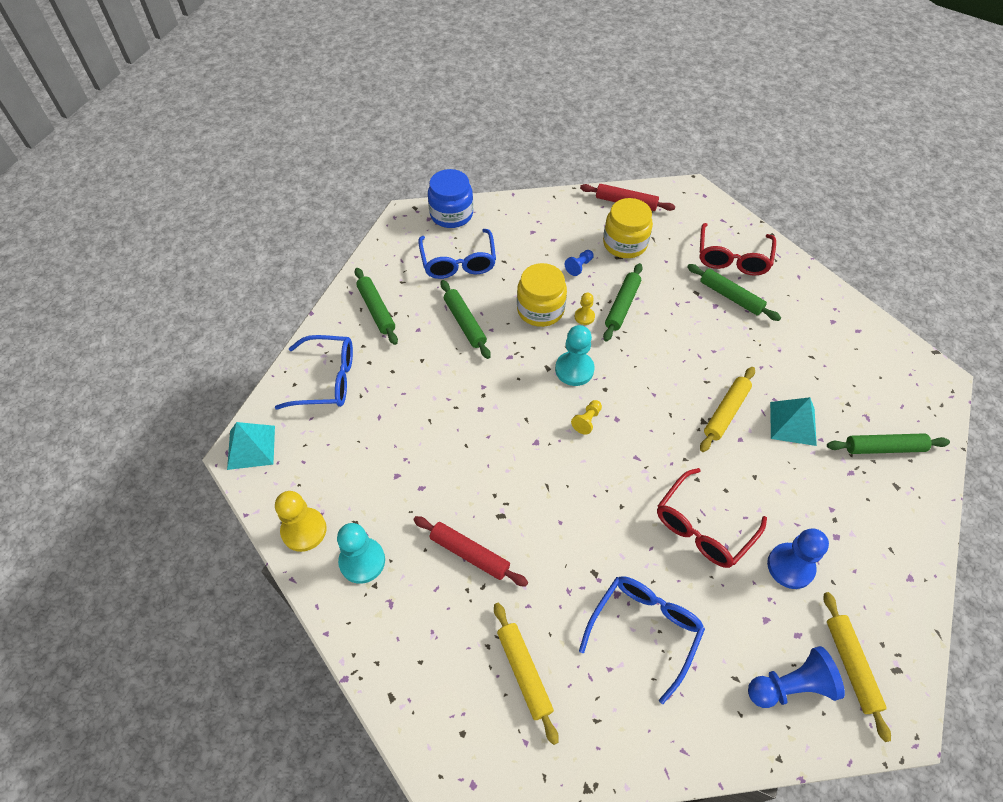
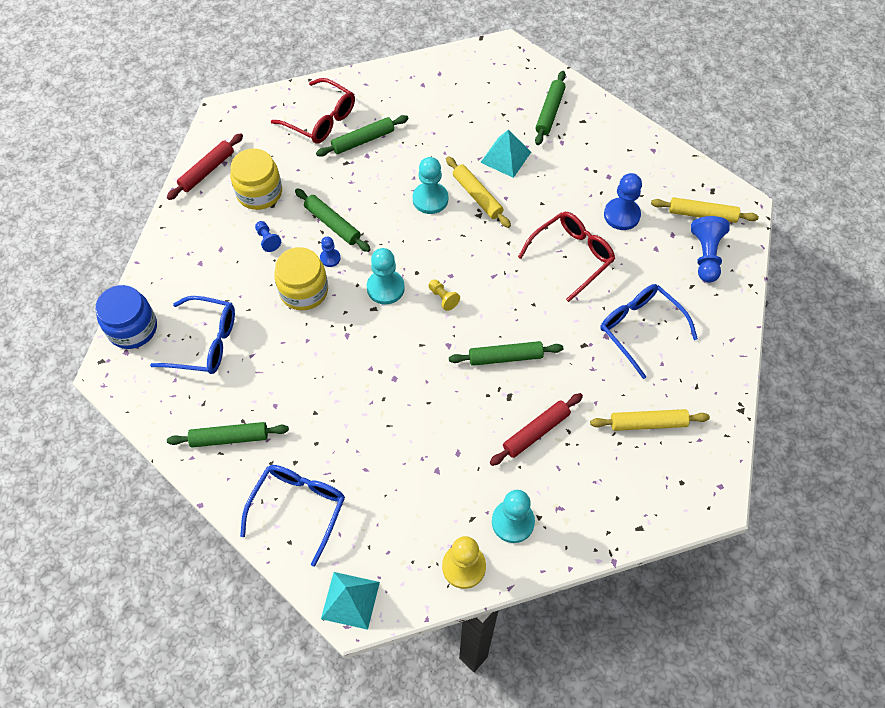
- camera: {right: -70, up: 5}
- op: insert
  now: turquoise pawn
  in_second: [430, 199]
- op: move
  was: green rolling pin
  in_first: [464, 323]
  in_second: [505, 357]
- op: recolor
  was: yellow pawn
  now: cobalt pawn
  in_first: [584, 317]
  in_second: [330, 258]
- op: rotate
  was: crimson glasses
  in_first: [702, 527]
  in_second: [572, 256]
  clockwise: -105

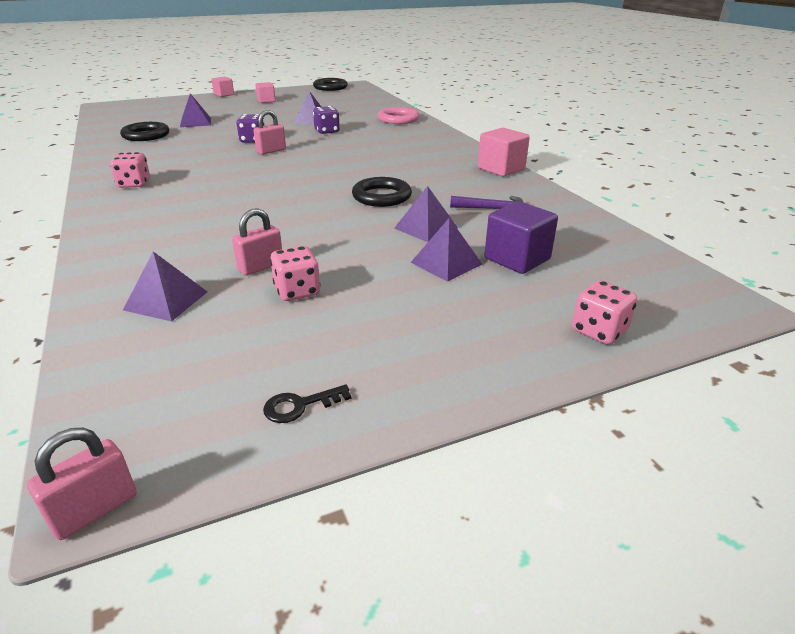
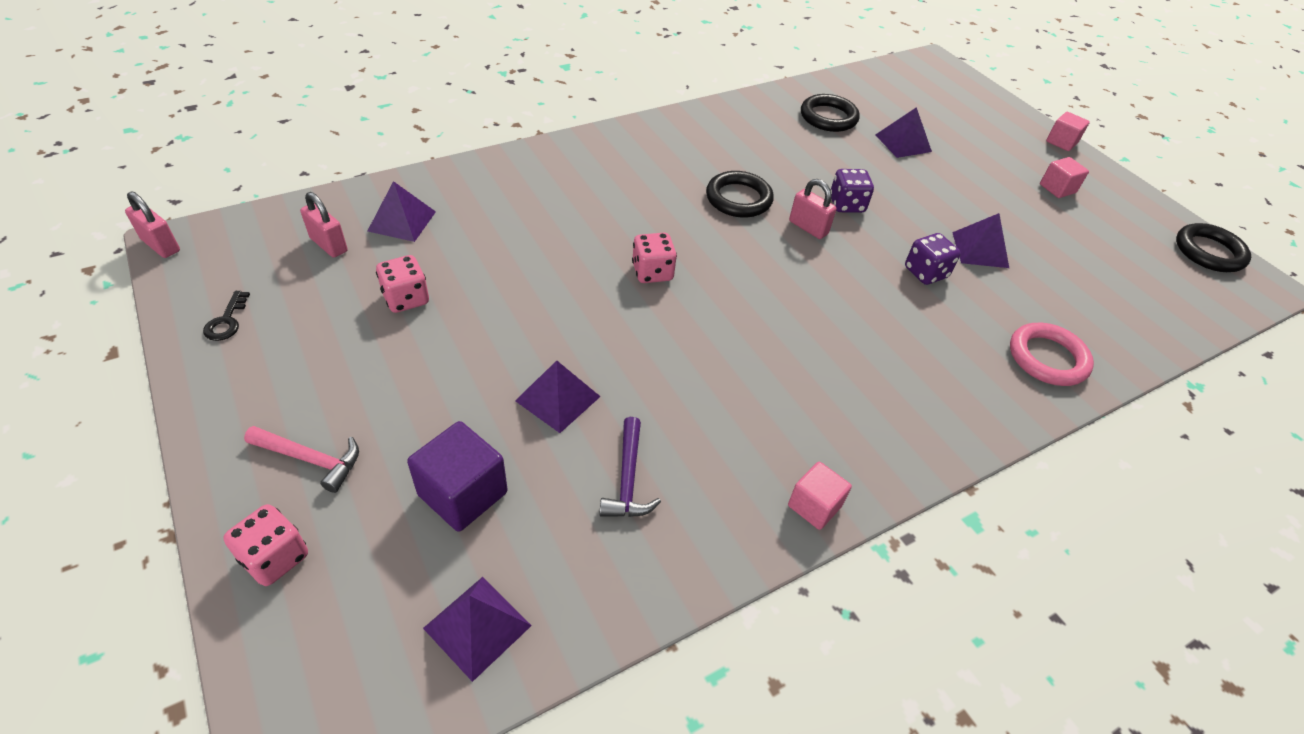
- camera: {right: 80, up: 15}
- op: insert
  now: pink hammer
  in_second: [310, 459]
- op: move
  was: pink die
  in_first: [134, 184]
  in_second: [652, 272]
- op: move
  was: pink small lock
  in_first: [261, 267]
  in_second: [329, 245]
- op: move
  was: black ring
  in_first: [381, 196]
  in_second: [738, 199]
- op: move
  was: royal purple pyramid shape
  in_first: [446, 263]
  in_second: [477, 626]
- op: rotate
  was: black latchkey
  in_first: [300, 405]
  in_second: [227, 321]
  clockwise: -150
- op: resize
  was: pink cube
  in_first: [501, 169]
  in_second: [814, 506]
  ratio: 0.64

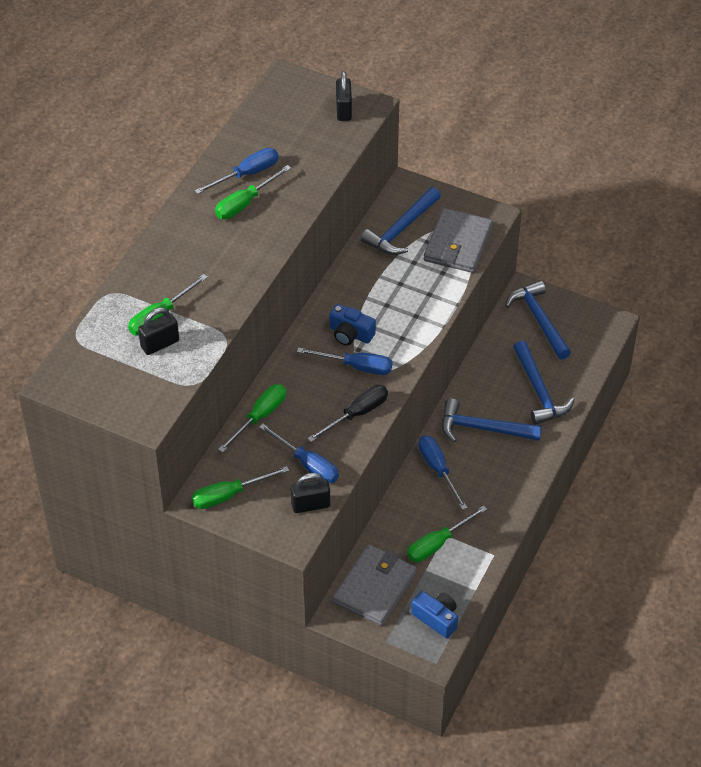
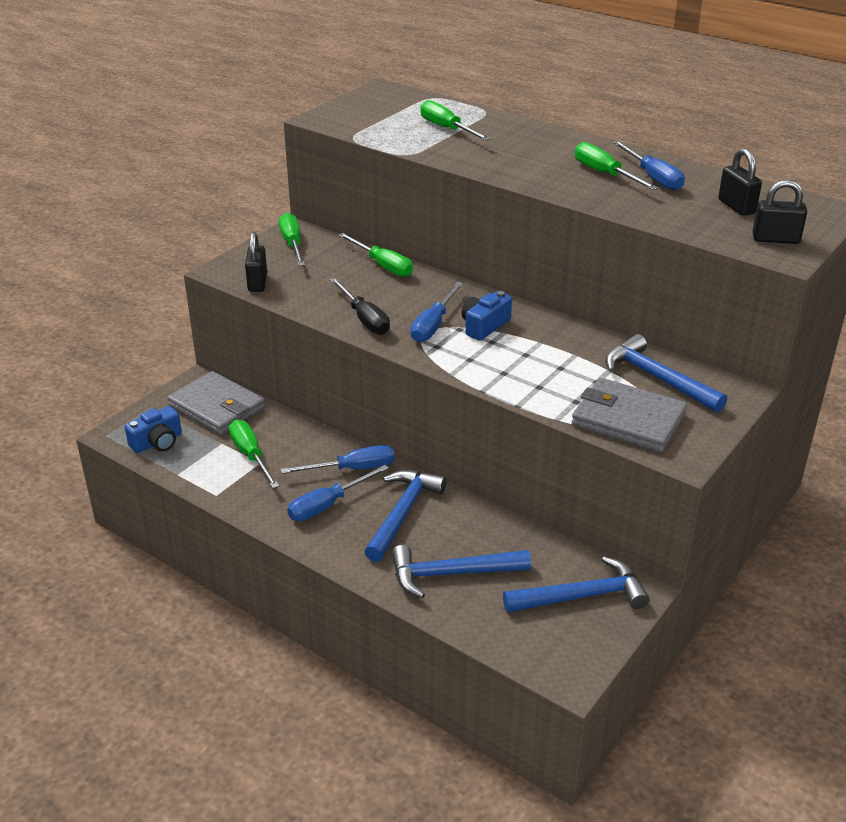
- camera: {right: 100, up: -15}
- op: move
  was: black small lock
  in_first: [160, 344]
  in_second: [736, 207]
- op: move
  was: cobalt screwdriver
  in_first: [307, 464]
  in_second: [327, 505]

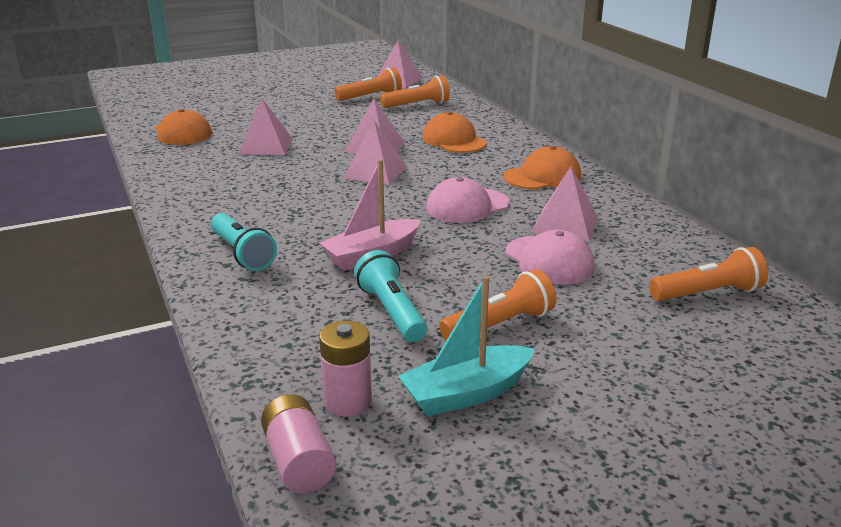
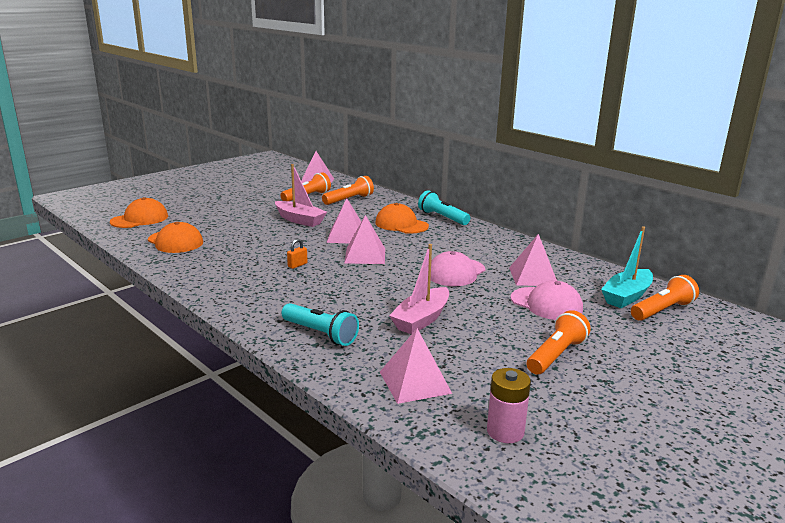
- camera: {right: -20, up: -5}
- op: delete
  was: pink battery
  in_first: [299, 461]
- op: insert
  now: pink boat
  in_second: [299, 220]
- op: insert
  now: orange small lock
  in_second: [297, 265]
- op: move
  was: pink pyramid shape
  in_first: [266, 146]
  in_second: [415, 382]
- op: move
  was: turquoise flashlight
  in_first: [392, 311]
  in_second: [442, 218]
- op: move
  was: turquoise boat
  in_first: [466, 393]
  in_second: [627, 296]
- op: move
  was: orange cap
  in_first: [542, 176]
  in_second: [140, 219]

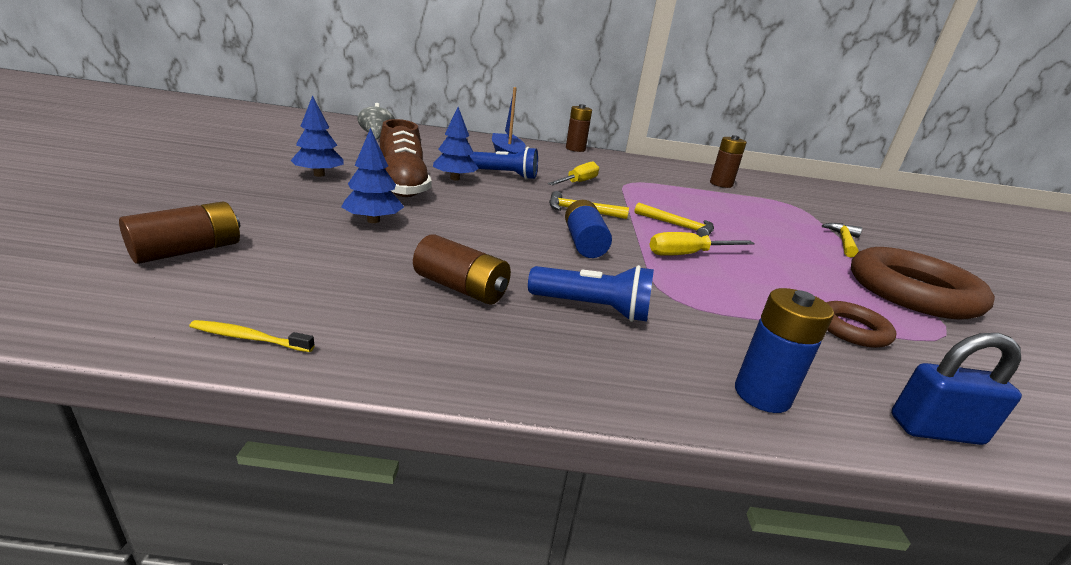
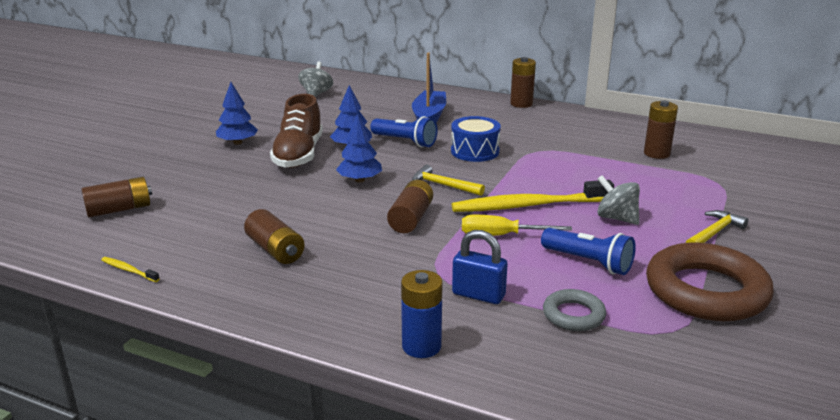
- camera: {right: 25, up: 0}
- op: insert
  now: grey toy top
  in_second: [616, 218]
- op: move
  was: cobalt toy tree
  in_first: [373, 220]
  in_second: [360, 180]
- op: move
  was: cobalt flashlight
  in_first: [592, 308]
  in_second: [588, 262]
- op: move
  was: cobalt small lock
  in_first: [935, 430]
  in_second: [478, 295]
- op: replace
  was: yellow screwdriver
  now: cobalt snare drum
  in_first: [577, 183]
  in_second: [475, 151]
- op: replace
  was: yellow hammer
  now: yellow toothbrush
  in_first: [678, 226]
  in_second: [529, 205]
- op: recolor
  was: cobalt battery
  now: russet battery
  in_first: [584, 243]
  in_second: [410, 219]
- op: recolor
  was: russet ring
  now: grey ring
  in_first: [851, 329]
  in_second: [573, 315]

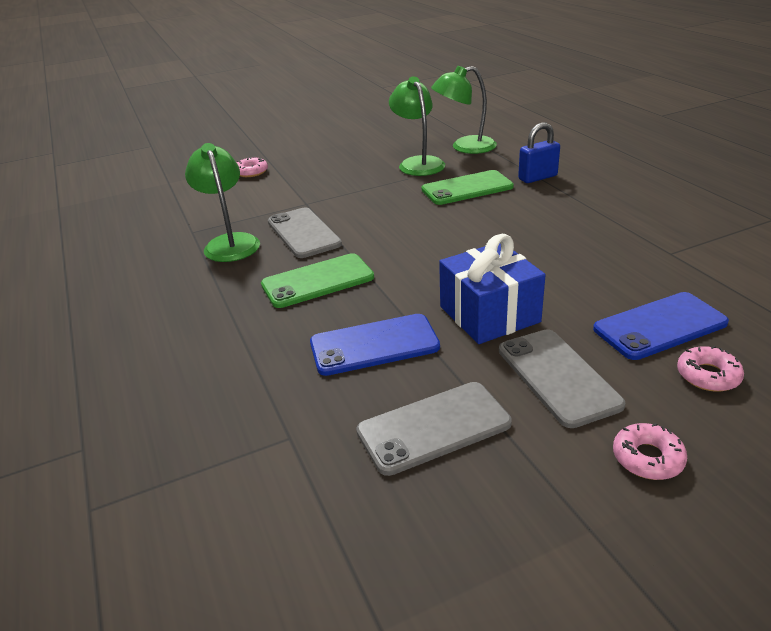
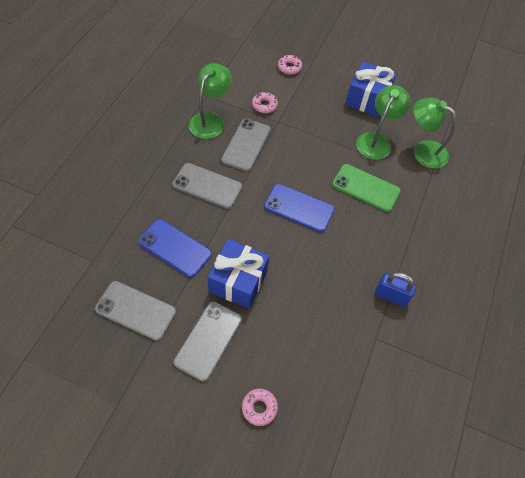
- camera: {right: 40, up: 25}
- op: insert
  now: cobalt gift
  in_second: [367, 99]
- op: move
  was: cobalt small lock
  in_first: [537, 177]
  in_second: [391, 296]
- op: move
  was: cobalt phone
  in_first: [660, 326]
  in_second: [299, 208]
- op: move
  was: pink donut
  in_first: [647, 458]
  in_second: [264, 105]
- op: recolor
  was: green phone
  now: grey phone
  in_first: [317, 281]
  in_second: [207, 186]

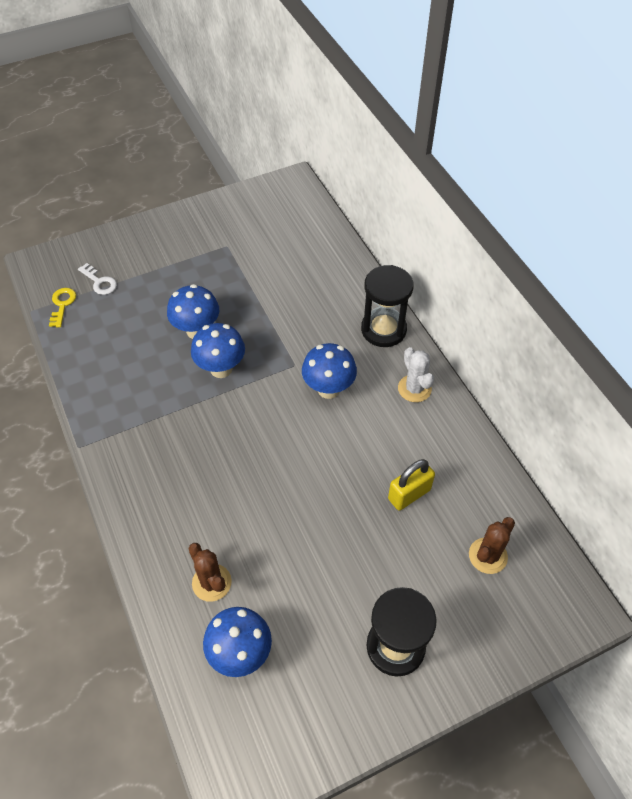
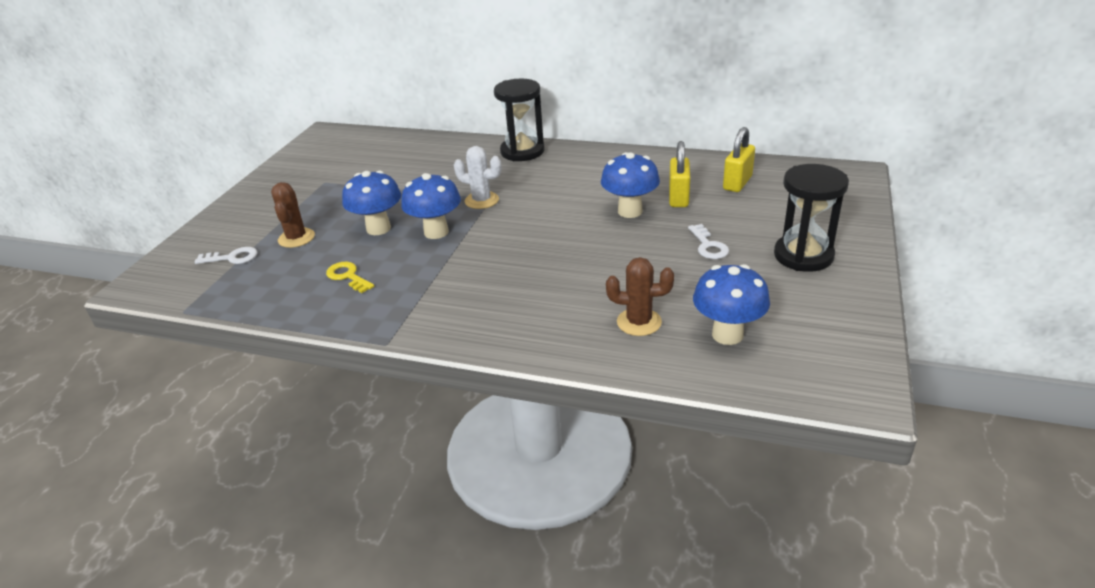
- camera: {right: -45, up: -20}
- op: insert
  now: pure white latchkey
  in_second: [708, 246]
- op: insert
  now: yellow small lock
  in_second: [737, 183]
- op: move
  was: yellow latchkey
  in_first: [62, 304]
  in_second: [348, 276]
- op: move
  was: cobalt mushroom
  in_first: [328, 389]
  in_second: [630, 211]
- op: move
  was: pure white prickly plant
  in_first: [414, 388]
  in_second: [481, 200]
- op: move
  was: russet prickly plant
  in_first: [488, 556]
  in_second: [296, 238]

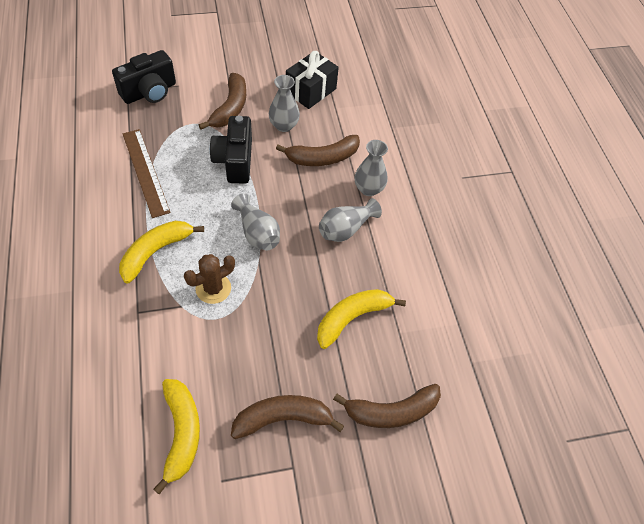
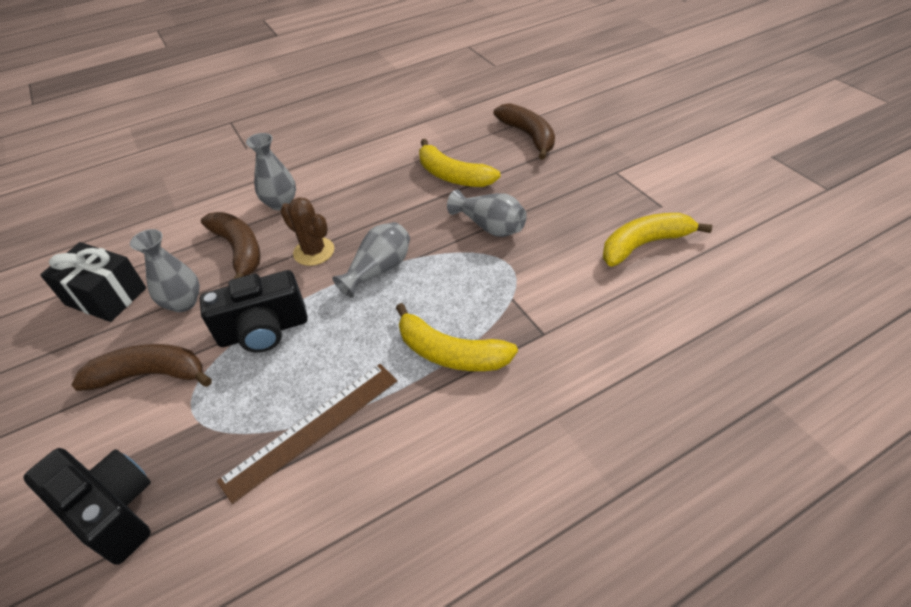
- camera: {right: -100, up: -10}
- op: delete
  was: russet banana fruit
  in_first: [283, 418]
- op: move
  was: russet prickly plant
  in_first: [213, 288]
  in_second: [314, 252]
- op: move
  was: grey flower vase
  in_first: [345, 229]
  in_second: [490, 226]

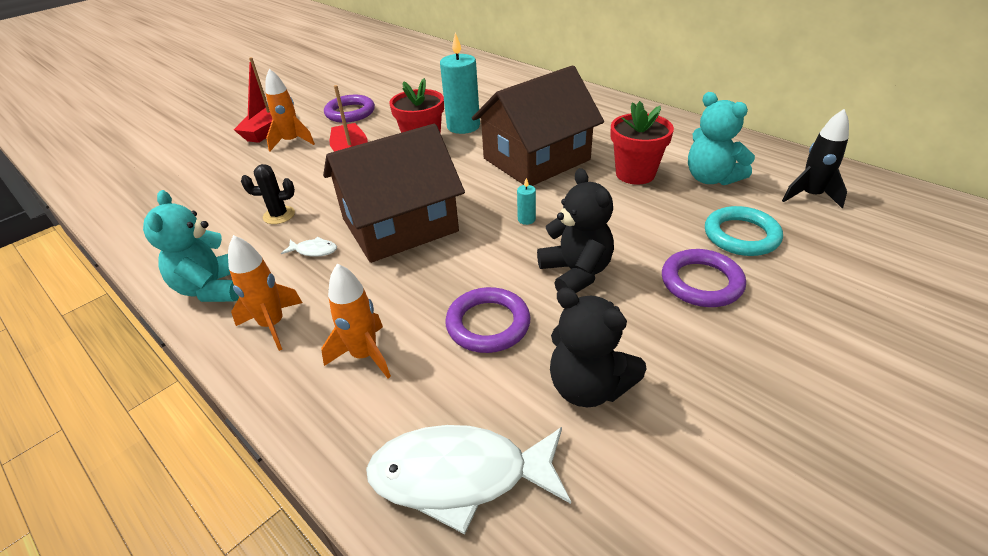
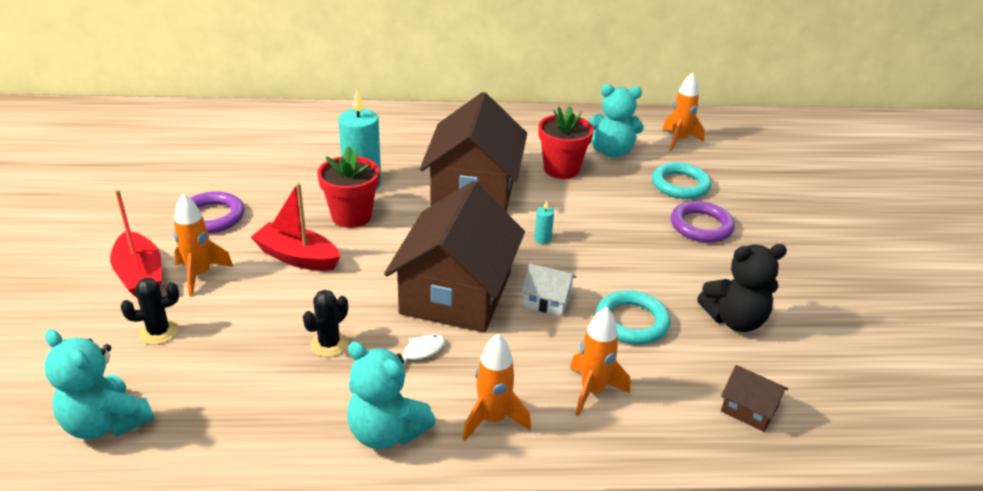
- camera: {right: -50, up: -5}
- op: delete
  was: black teddy
  in_first: [576, 273]
- op: insert
  now: turquoise teddy
  in_second: [106, 423]
- op: insert
  now: black prickly plant
  in_second: [158, 332]
- op: insert
  now: pure white house
  in_second: [547, 300]
- op: replace
  was: pure white fish
  now: russet house
  in_first: [459, 476]
  in_second: [749, 409]
- op: recolor
  was: royal purple ring
  now: turquoise ring
  in_first: [488, 324]
  in_second: [632, 322]
- op: recolor
  was: black spaceship
  now: orange spaceship
  in_first: [810, 196]
  in_second: [679, 140]

